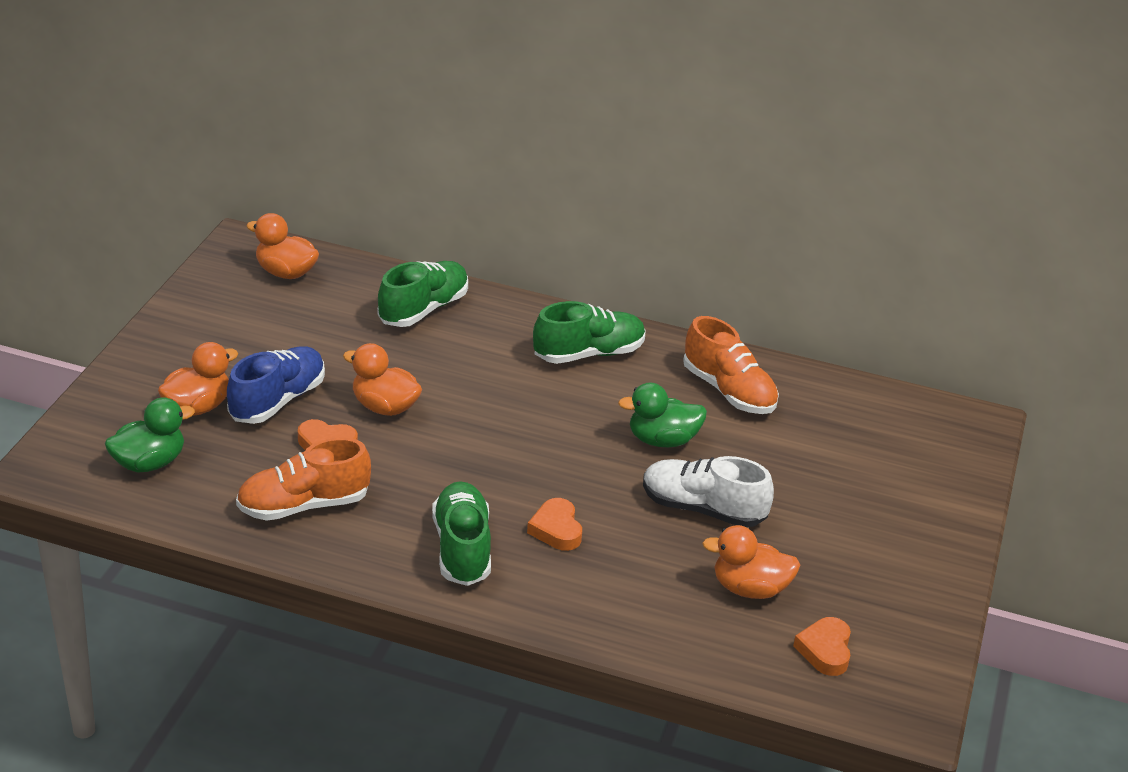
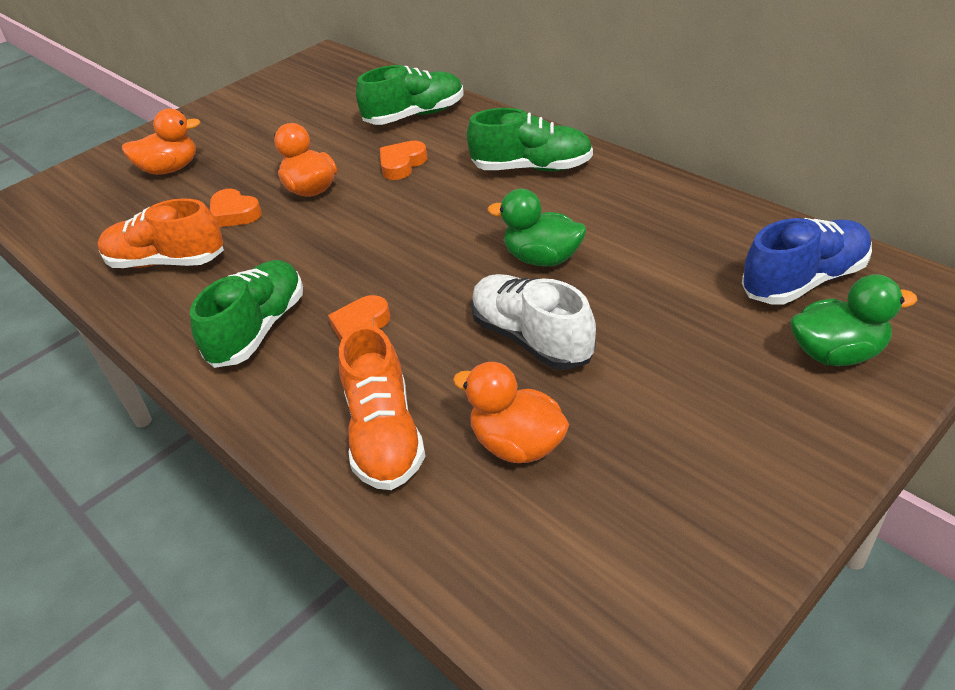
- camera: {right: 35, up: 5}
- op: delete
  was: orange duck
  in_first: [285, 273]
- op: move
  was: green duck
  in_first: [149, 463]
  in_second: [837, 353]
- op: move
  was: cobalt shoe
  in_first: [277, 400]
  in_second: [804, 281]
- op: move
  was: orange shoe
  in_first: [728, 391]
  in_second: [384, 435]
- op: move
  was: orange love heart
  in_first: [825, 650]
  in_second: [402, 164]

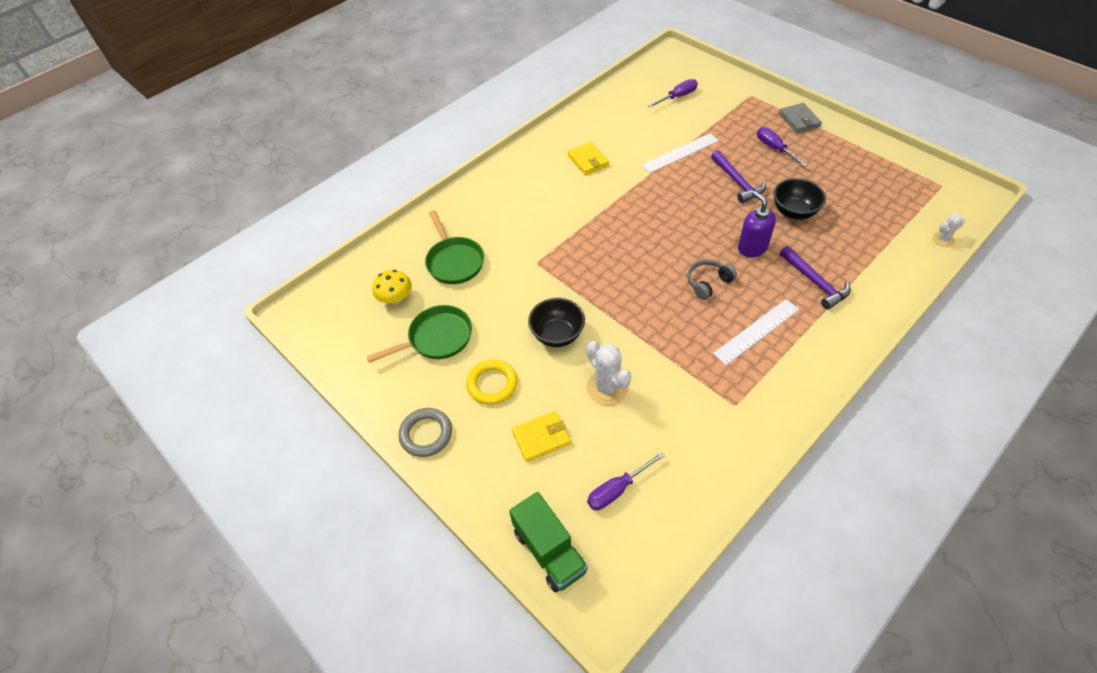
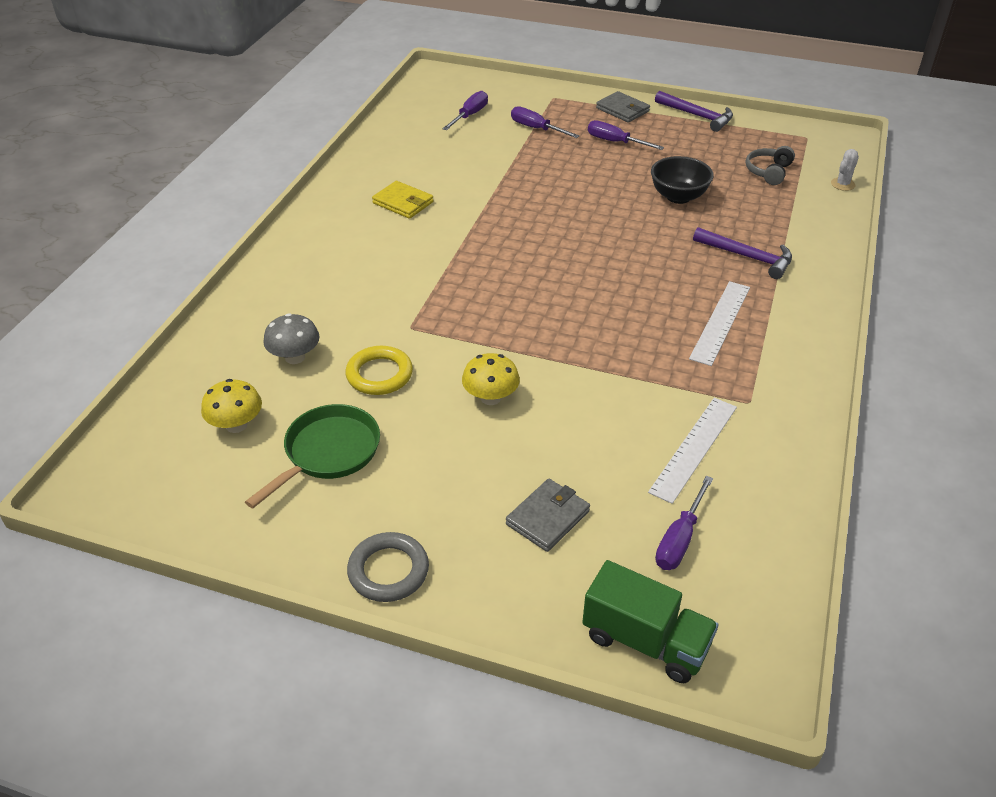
- camera: {right: -30, up: -10}
- op: delete
  was: pure white prickly plant
  in_first: [607, 388]
- op: delete
  was: royal purple soap pump
  in_first: [752, 248]
- op: insert
  now: royal purple screwdriver
  in_second: [536, 129]
- op: move
  was: yellow ring
  in_first: [492, 384]
  in_second: [379, 374]
- op: move
  was: pure white measuring stick
  in_first: [680, 153]
  in_second: [694, 448]
- op: move
  was: grey headset
  in_first: [708, 283]
  in_second: [768, 172]
- op: move
  was: royal purple hammer
  in_first: [737, 182]
  in_second: [697, 116]
- op: replace
  was: green frying pan
  now: grey mushroom
  in_first: [454, 261]
  in_second: [295, 357]
- op: replace
  was: black bowl
  now: yellow mushroom
  in_first: [557, 335]
  in_second: [490, 397]
- op: recolor
  was: yellow wallet
  now: grey wallet
  in_first: [541, 437]
  in_second: [547, 517]

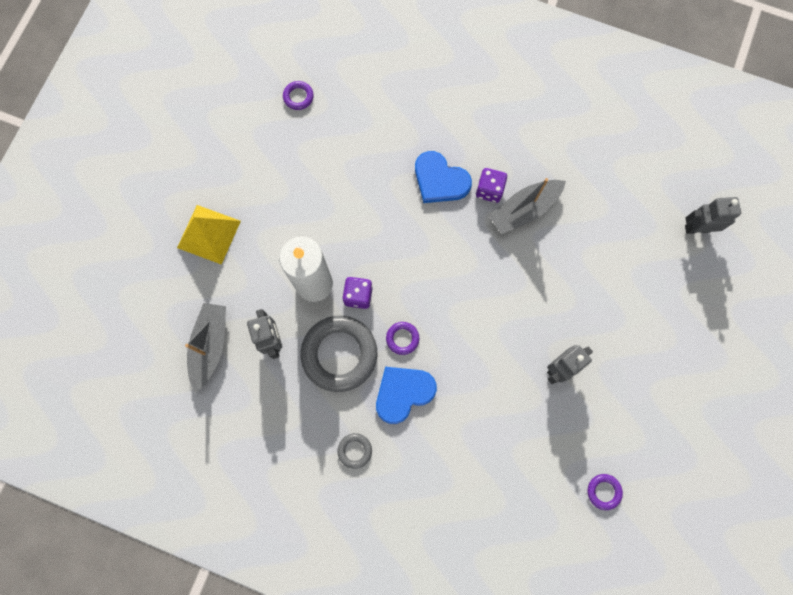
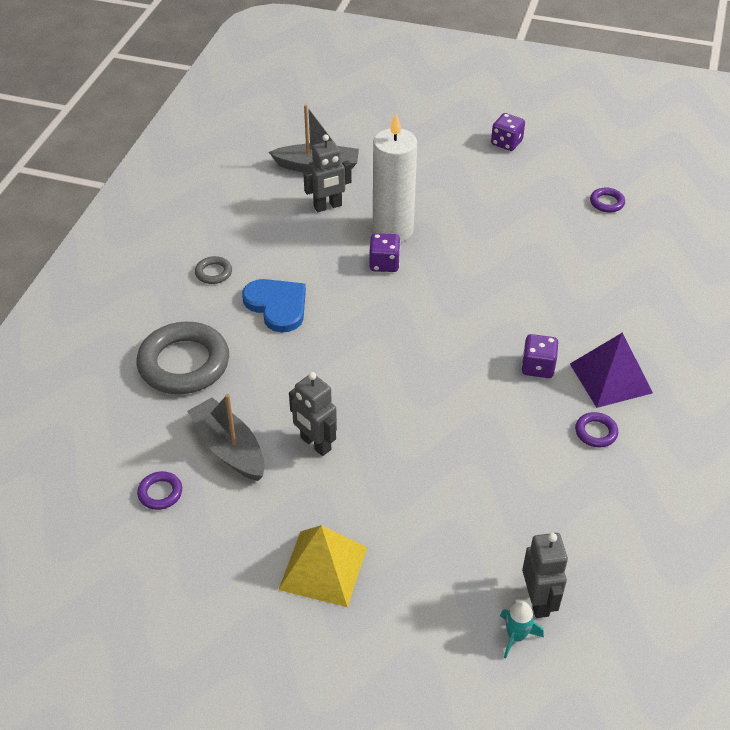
- camera: {right: 85, up: -30}
- op: delete
  was: cobalt love heart
  in_first: [440, 180]
- op: insert
  now: royal purple die
  in_second: [506, 143]
- op: insert
  now: turquoise spaceship
  in_second: [516, 636]
- op: insert
  now: royal purple pyramid shape
  in_second: [610, 378]
- op: move
  was: yellow pyramid shape
  in_first: [209, 234]
  in_second: [323, 568]
- op: move
  was: grey ring
  in_first: [339, 354]
  in_second: [184, 363]
- op: move
  was: royal purple ring
  in_first: [402, 338]
  in_second: [596, 432]
- op: move
  was: grey boat
  in_first: [524, 210]
  in_second: [229, 448]

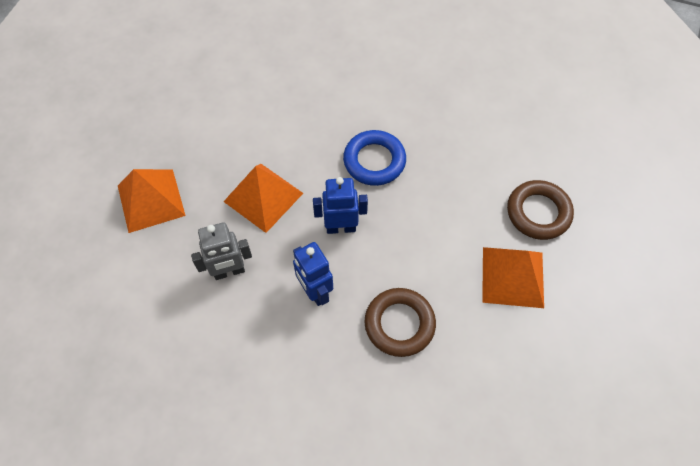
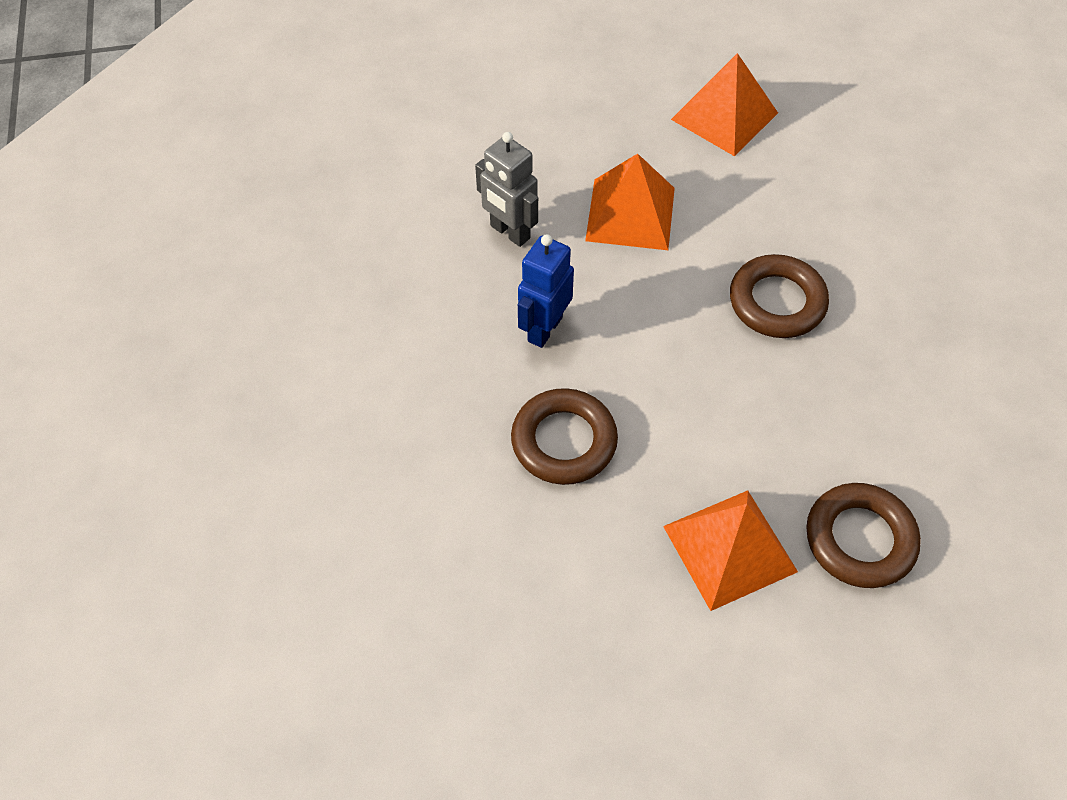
- camera: {right: 60, up: -5}
- op: delete
  was: cobalt toy robot
  in_first: [341, 227]
- op: move
  was: orange pyramid shape
  in_first: [151, 200]
  in_second: [724, 116]
- op: recolor
  was: cobalt ring
  now: russet ring
  in_first: [374, 161]
  in_second: [777, 302]

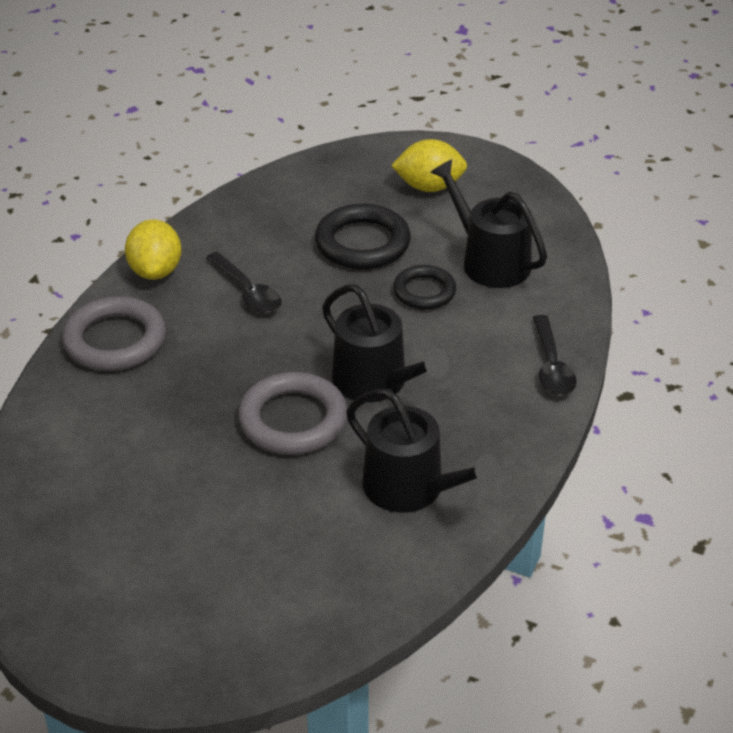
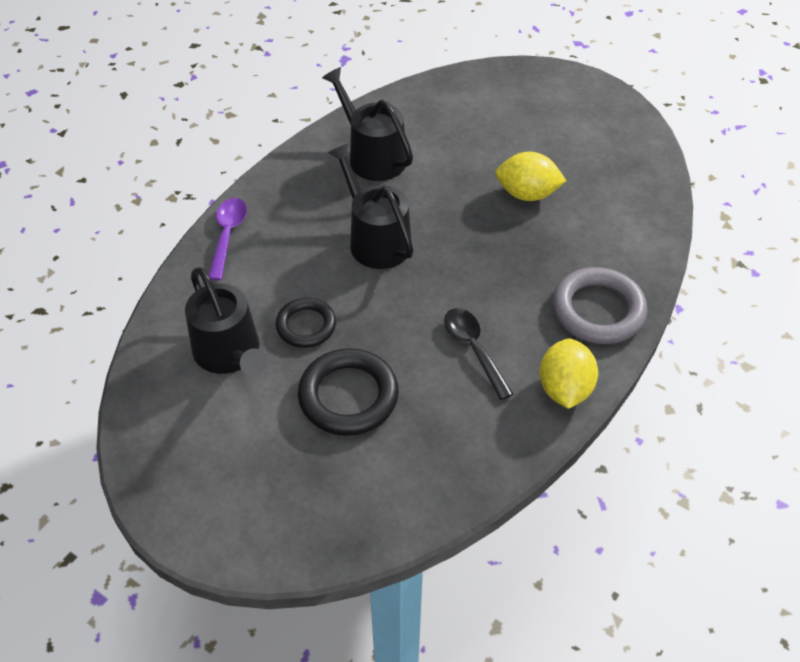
- camera: {right: -170, up: 10}
- op: delete
  was: grey ring
  in_first: [293, 420]
- op: move
  was: yellow citrus fruit
  in_first: [429, 187]
  in_second: [527, 194]
- op: recolor
  was: black teaspoon
  now: royal purple teaspoon
  in_first: [552, 366]
  in_second: [227, 235]

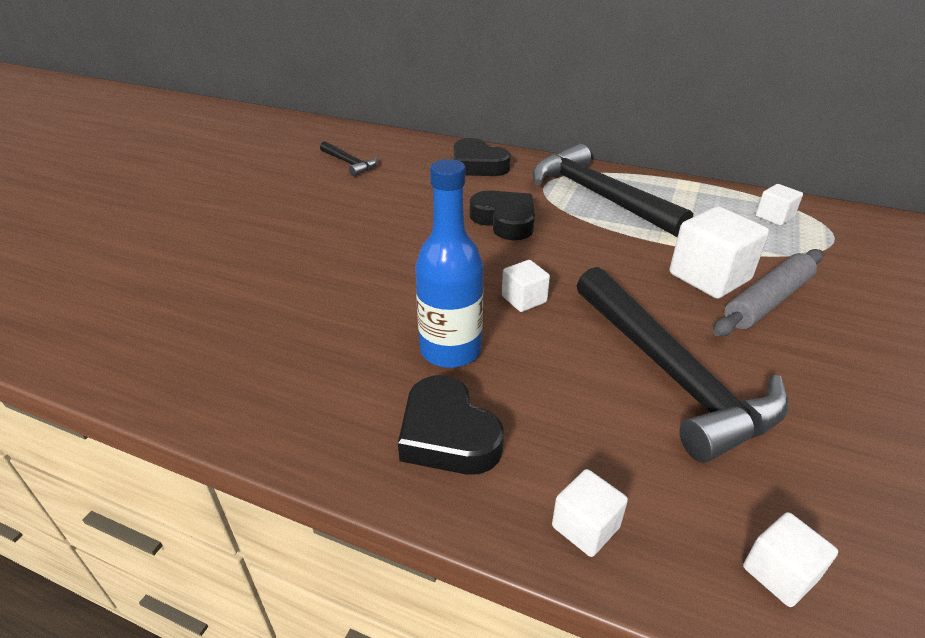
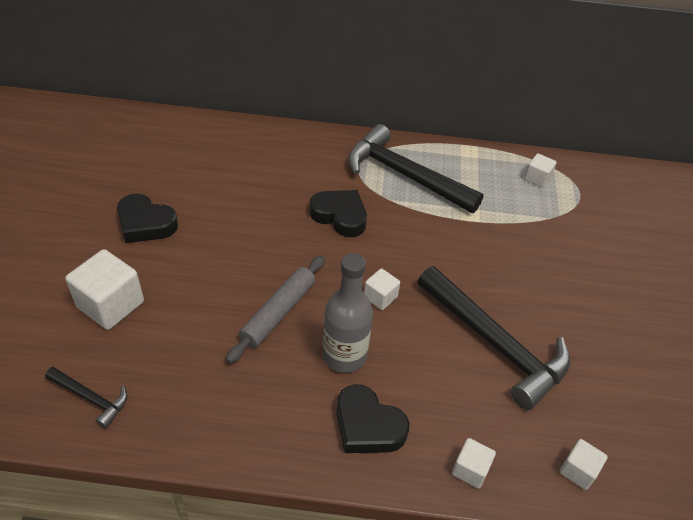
- camera: {right: -20, up: 10}
- op: move
  was: black hammer
  in_first: [349, 163]
  in_second: [91, 398]
- op: move
  was: black love heart
  in_first: [478, 165]
  in_second: [145, 223]
- op: move
  was: pure white cube
  in_first: [709, 277]
  in_second: [110, 304]
- op: move
  was: grey rolling pin
  in_first: [767, 301]
  in_second: [278, 313]
- op: recolor
  was: cobalt flask
  now: grey flask
  in_first: [450, 350]
  in_second: [344, 355]

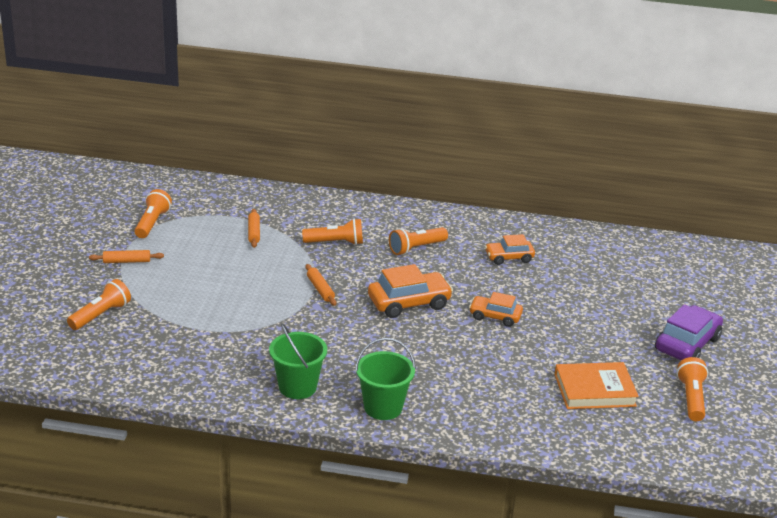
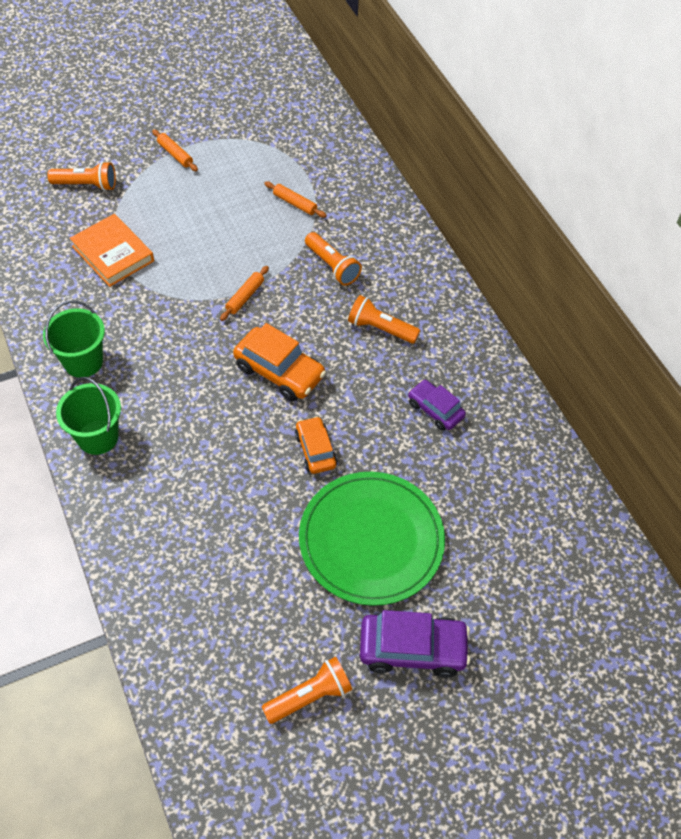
- camera: {right: 55, up: 25}
- op: delete
  was: orange flashlight
  in_first: [152, 223]
- op: insert
  now: green plate
  in_second: [371, 540]
- op: move
  was: orange hardcover
  in_first: [594, 390]
  in_second: [113, 254]
- op: recolor
  was: orange toy car
  now: royal purple toy car
  in_first: [509, 257]
  in_second: [435, 410]
- op: rotate
  was: orange rolling pin
  in_first: [254, 232]
  in_second: [295, 203]
  clockwise: 75

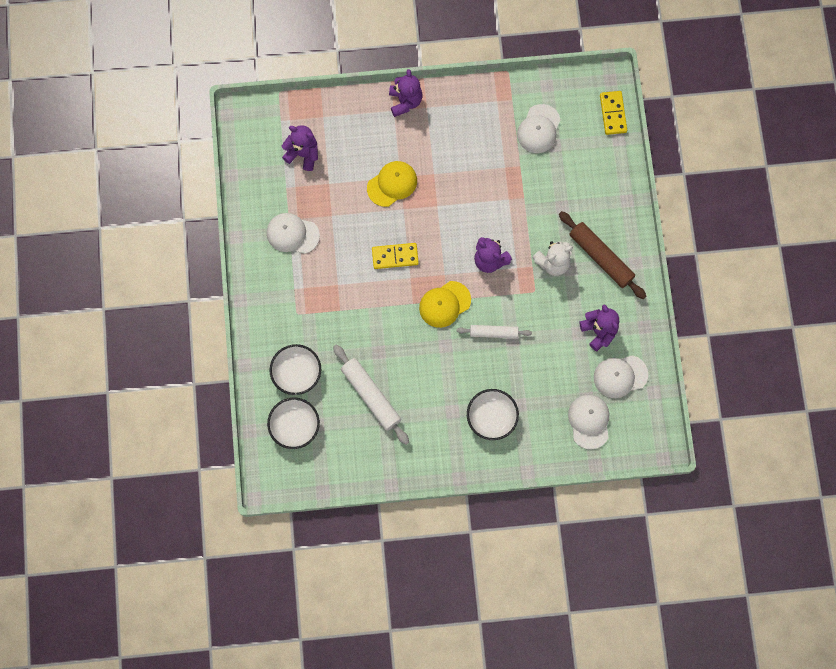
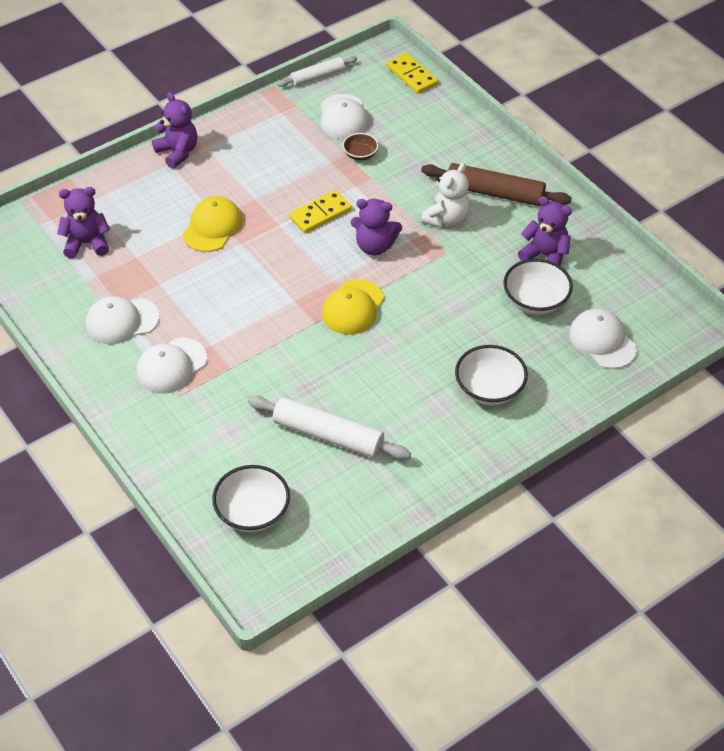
- camera: {right: -30, up: -25}
- op: insert
  now: russet bowl
  in_second: [360, 154]
- op: move
  was: pure white bowl
  in_first: [297, 373]
  in_second: [535, 301]
- op: move
  was: yellow domino tile
  in_first: [395, 256]
  in_second: [320, 214]
- op: move
  was: pure white rolling pin
  in_first: [493, 333]
  in_second: [317, 76]
- op: move
  was: pure white cap
  in_first: [620, 376]
  in_second: [171, 366]

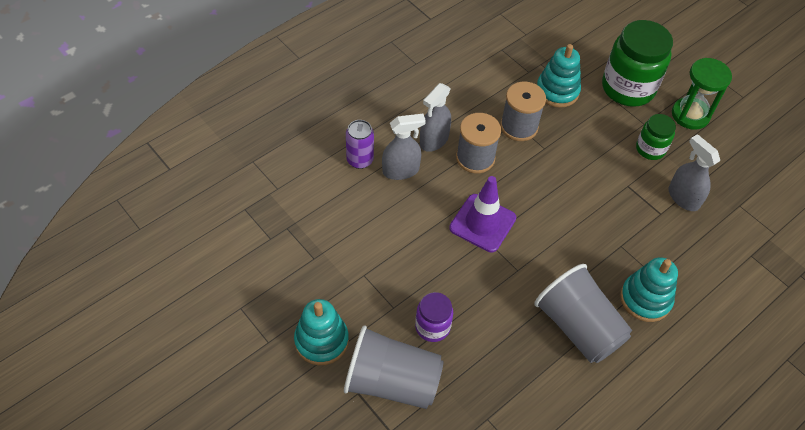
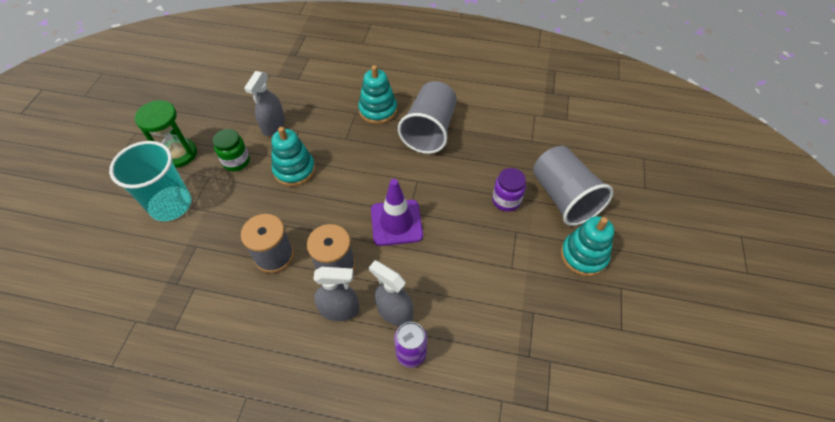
- camera: {right: -125, up: 0}
- op: move
  was: turquoise stacking rings
  in_first: [557, 91]
  in_second: [294, 170]
- op: replace
  was: green jam jar
  now: turquoise cup
  in_first: [628, 88]
  in_second: [170, 205]

